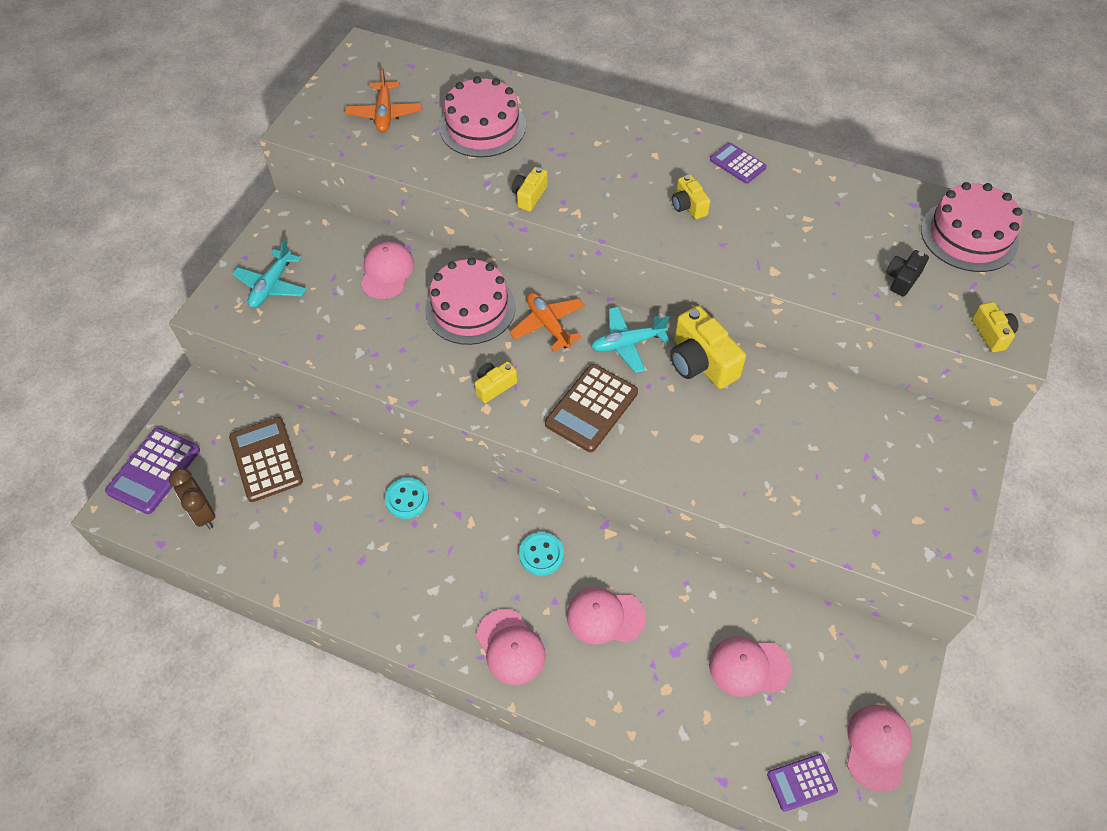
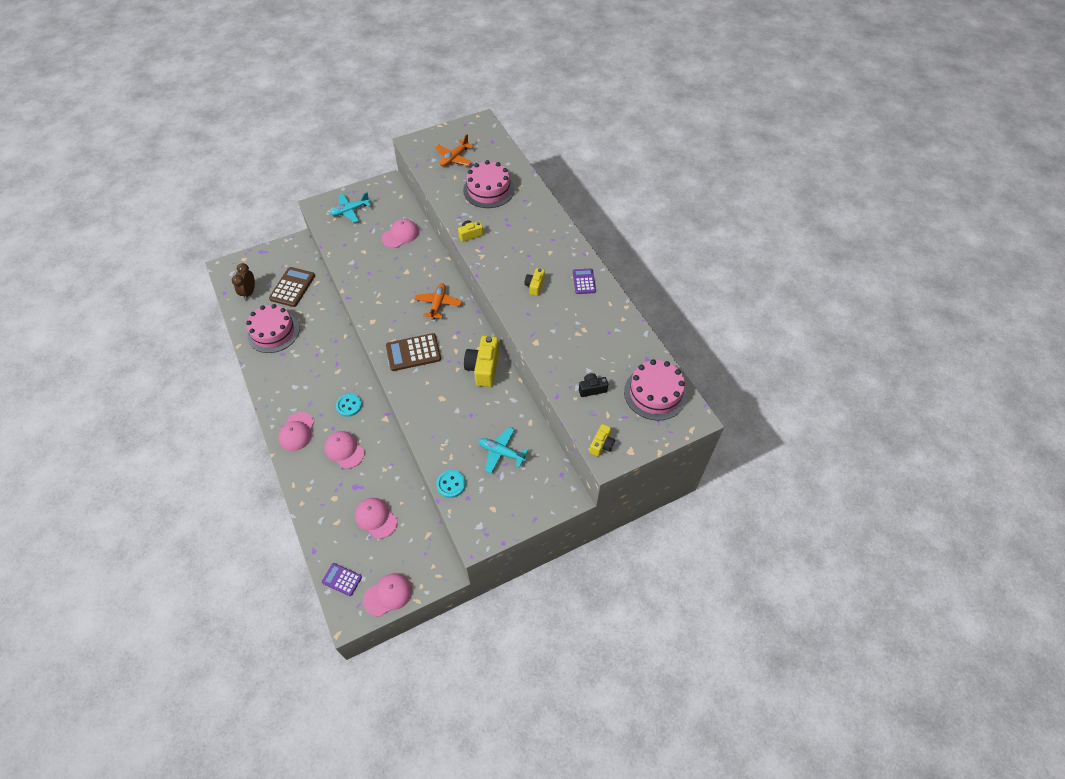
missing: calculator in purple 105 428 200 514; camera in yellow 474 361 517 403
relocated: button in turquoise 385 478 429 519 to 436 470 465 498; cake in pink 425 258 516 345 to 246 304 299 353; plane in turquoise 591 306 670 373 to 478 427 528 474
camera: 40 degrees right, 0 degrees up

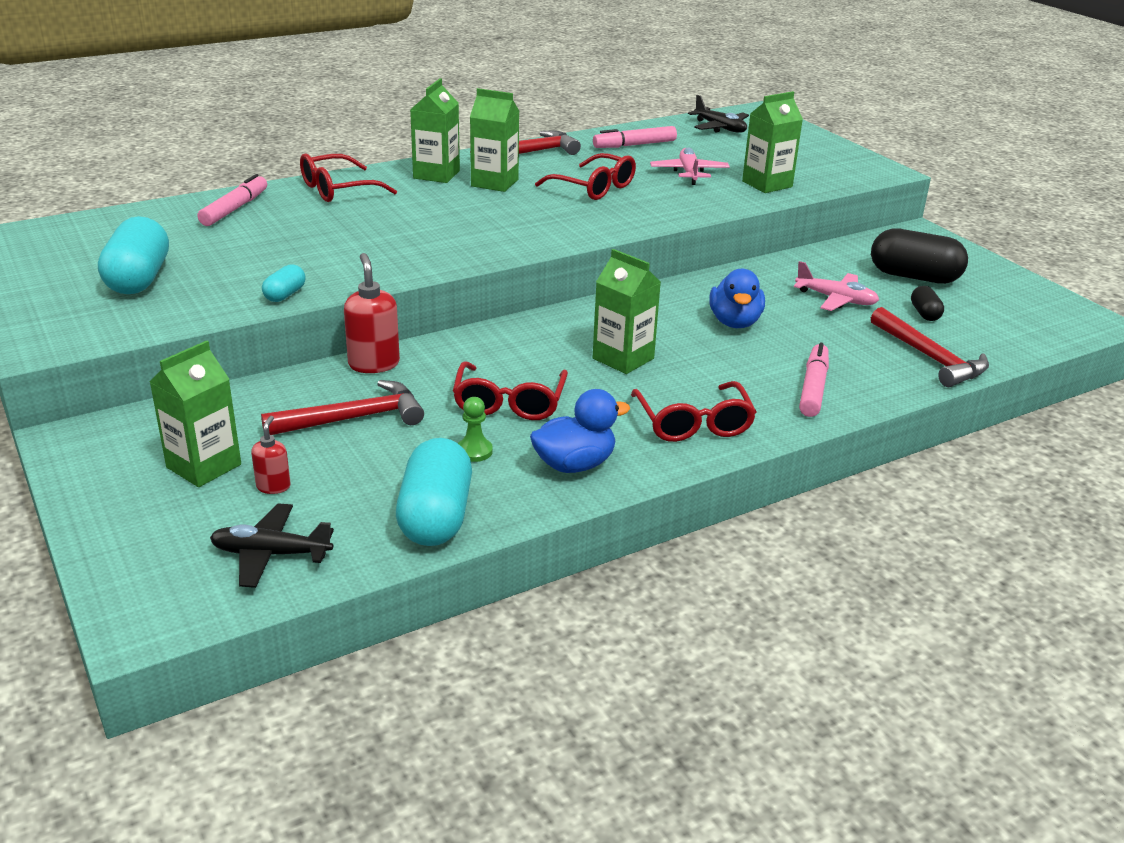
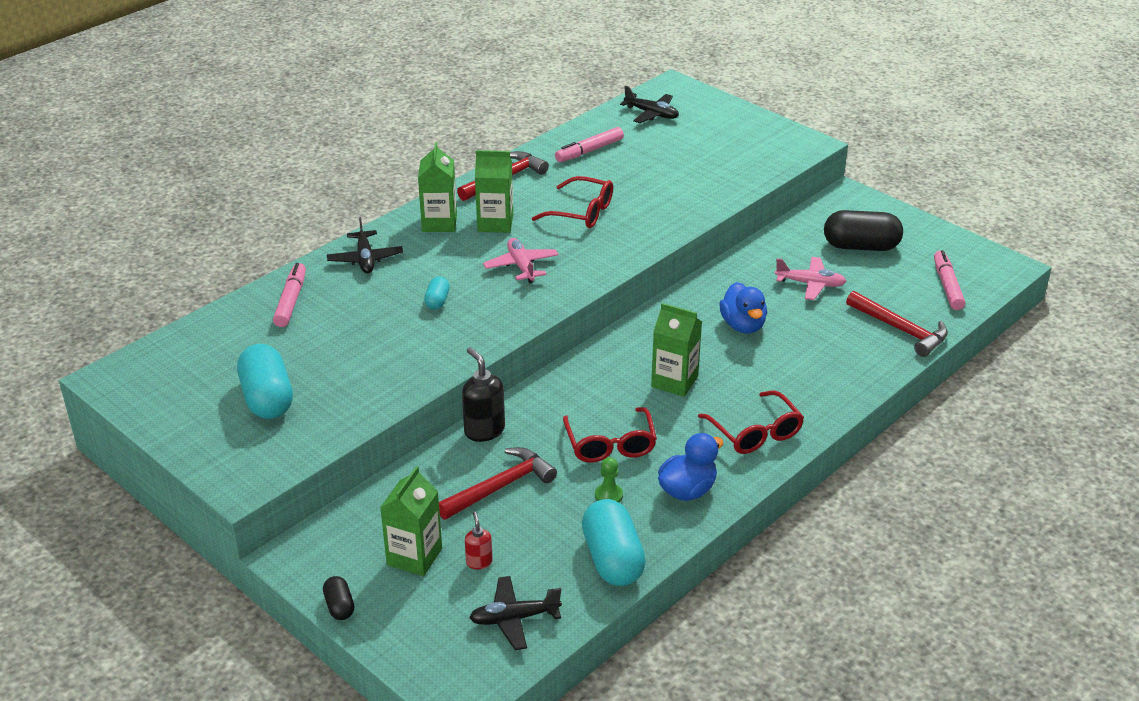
missing: carton in green 742 91 803 193
relocated: capsule in turquoise 262 264 306 302 to 424 276 449 310; plane in pink 650 147 730 185 to 483 238 559 283; marker in pink 799 343 829 417 to 934 250 965 310; capsule in black 911 286 944 321 to 323 576 354 620
exchanged: glasses in red 300 153 397 202 to plane in black 327 217 403 273
colour: soap dispenser in red 344 253 400 373 to soap dispenser in black 462 347 505 442
camera: 15 degrees left, 5 degrees up

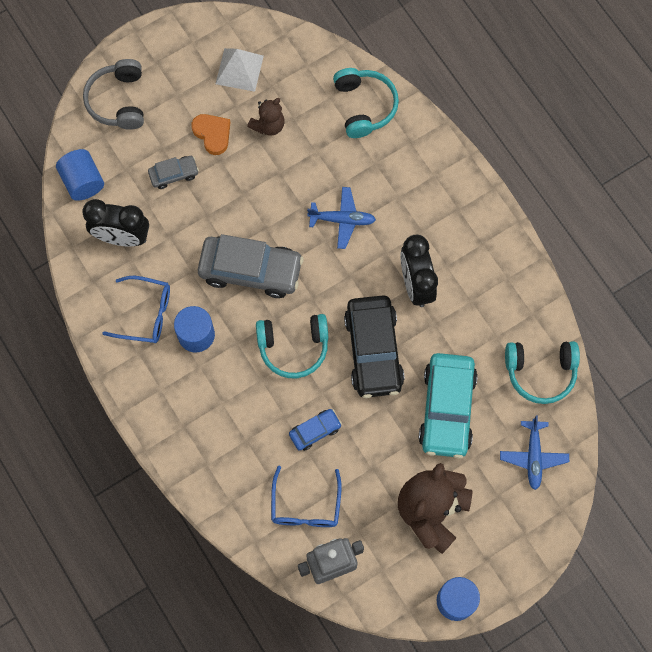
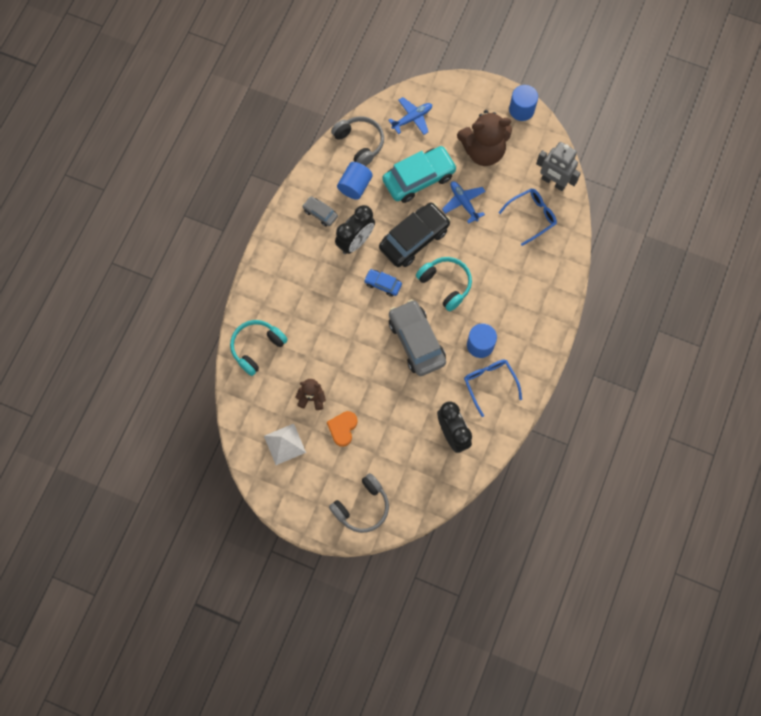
relocated: cylinder in blue 56 149 104 201 to 337 162 373 200; car in grey 148 156 199 189 to 302 196 338 227; car in blue 289 409 342 451 to 364 269 402 297; plane in blue 307 187 376 249 to 442 181 486 224
colour: headphones in turquoise 505 341 580 404 to headphones in grey 331 116 384 166
camera: 125 degrees left, 0 degrees up

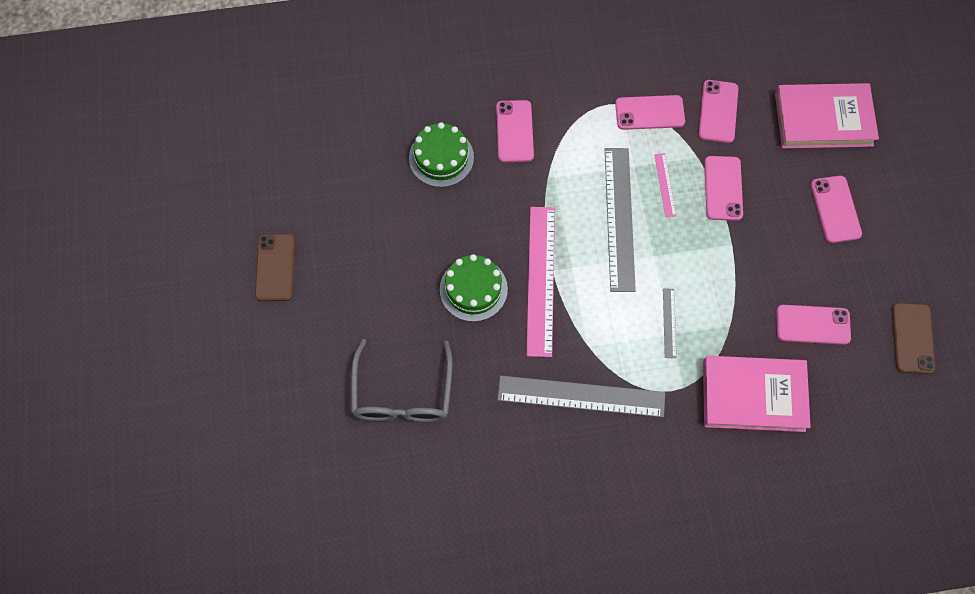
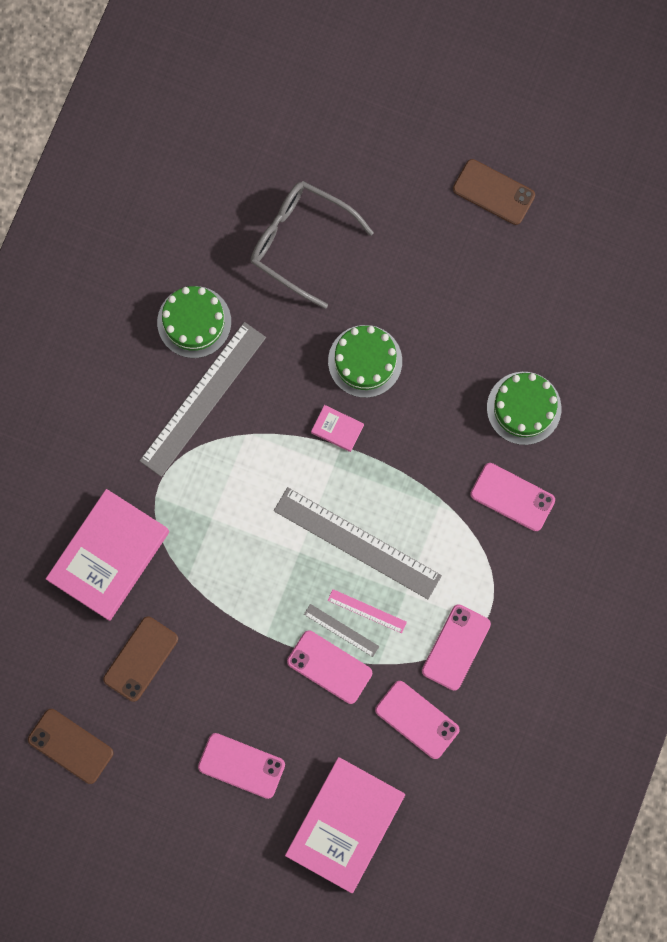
appeared: cake in green 157 286 231 358
relocated: ruler in grey 663 288 676 358 to 304 604 379 657
exchanged: ruler in pink 526 207 555 357 to book in pink 311 405 364 452
colour: phone in pink 776 305 851 345 to phone in brown 103 616 178 702
camera: 120 degrees right, 10 degrees up

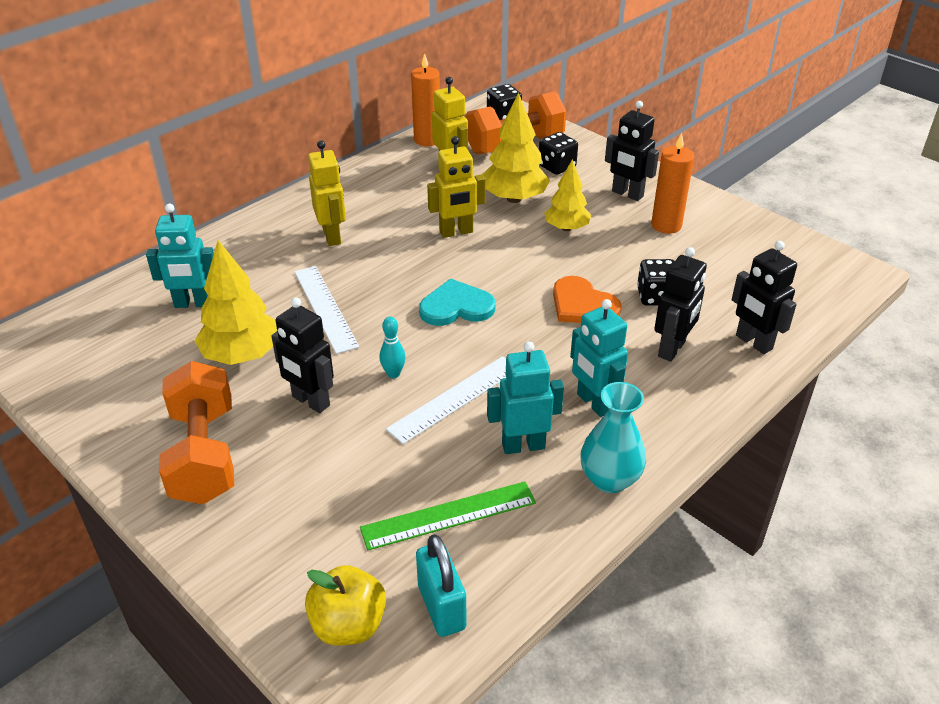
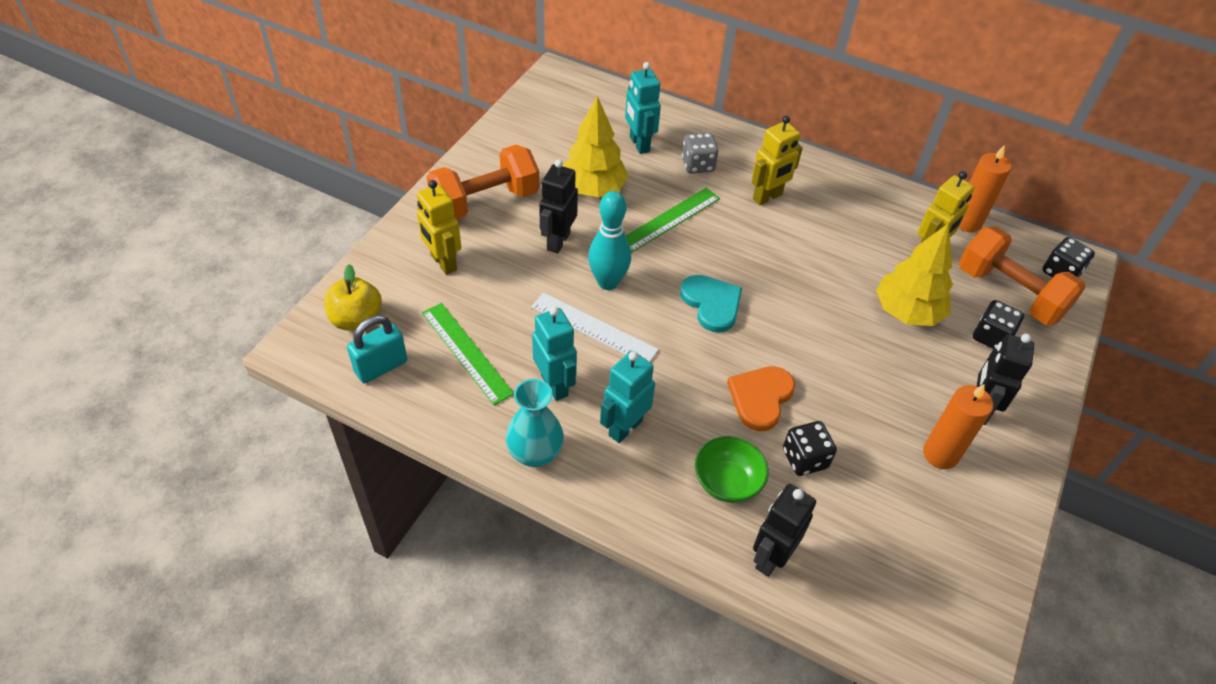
missing: tree in yellow 544 159 591 231
appeared: dice in grey 682 132 718 174
relocated: robot in yellow 427 136 486 238 to 417 180 461 275
exchanged: robot in black 654 247 707 361 to bowl in green 695 436 769 503
colour: ruler in white 294 266 359 354 to ruler in green 626 188 720 253
size: bowling pin in turquoise 380 316 406 378 = 588 191 631 290 x1.90
camera: 70 degrees right, 10 degrees up

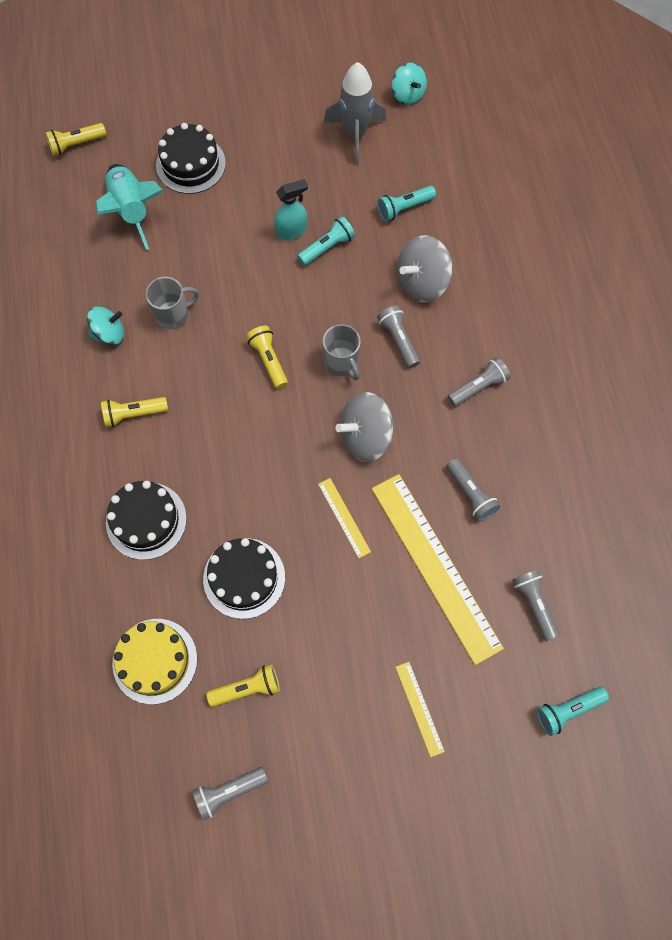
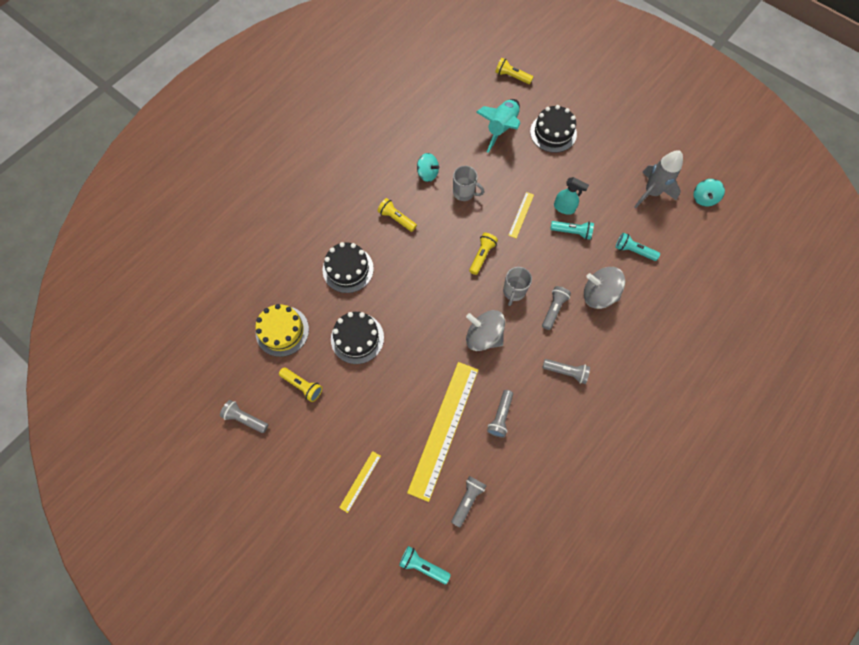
relocated: ruler in yellow 318 478 371 558 to 508 192 534 239
camera: 50 degrees right, 0 degrees up

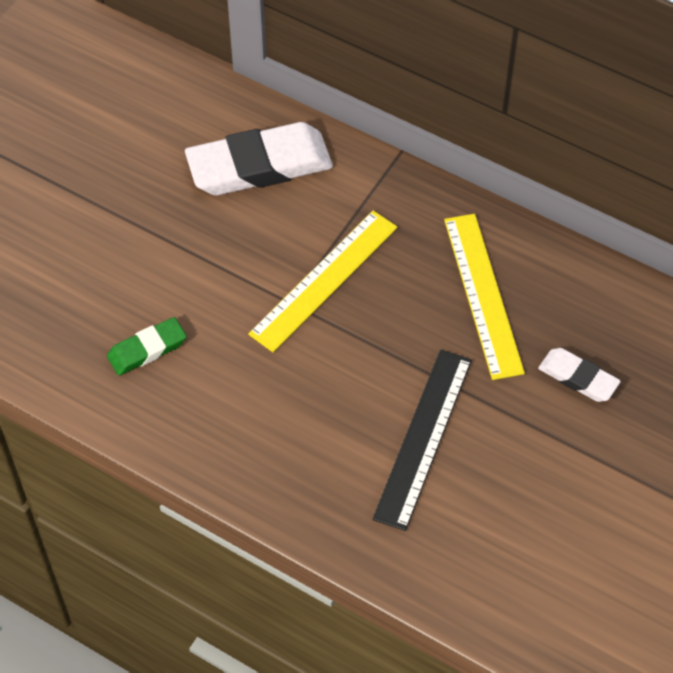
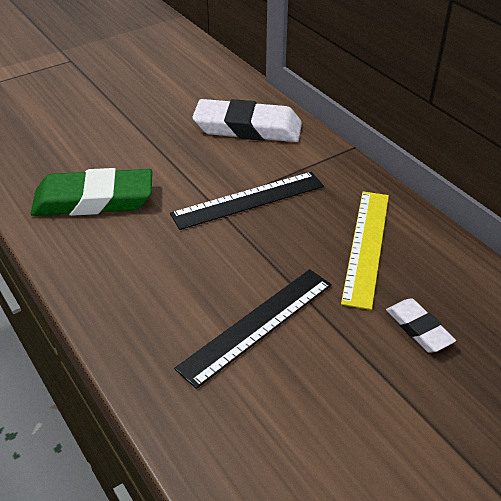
colour: ruler in yellow 248 211 398 352 to ruler in black 170 172 324 230
size: eraser in green 107 317 187 376 = 31 168 152 216 x1.93
camera: 25 degrees right, 15 degrees down

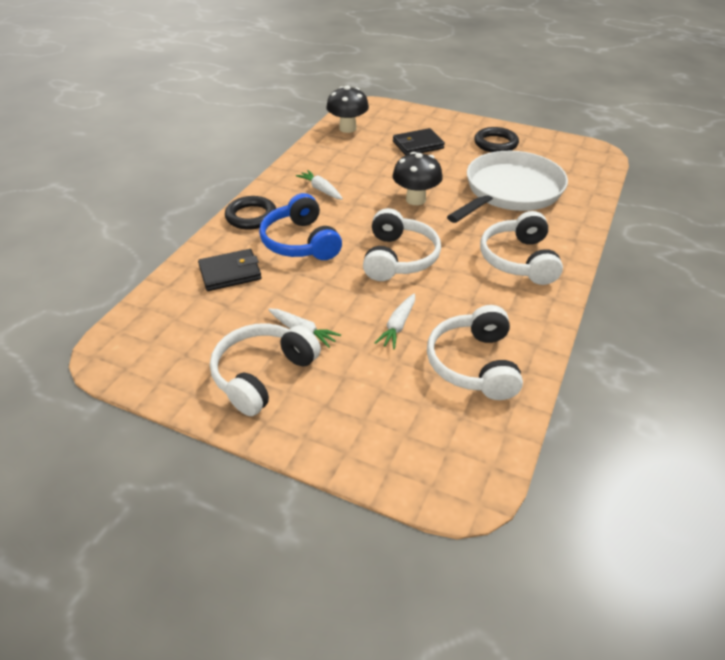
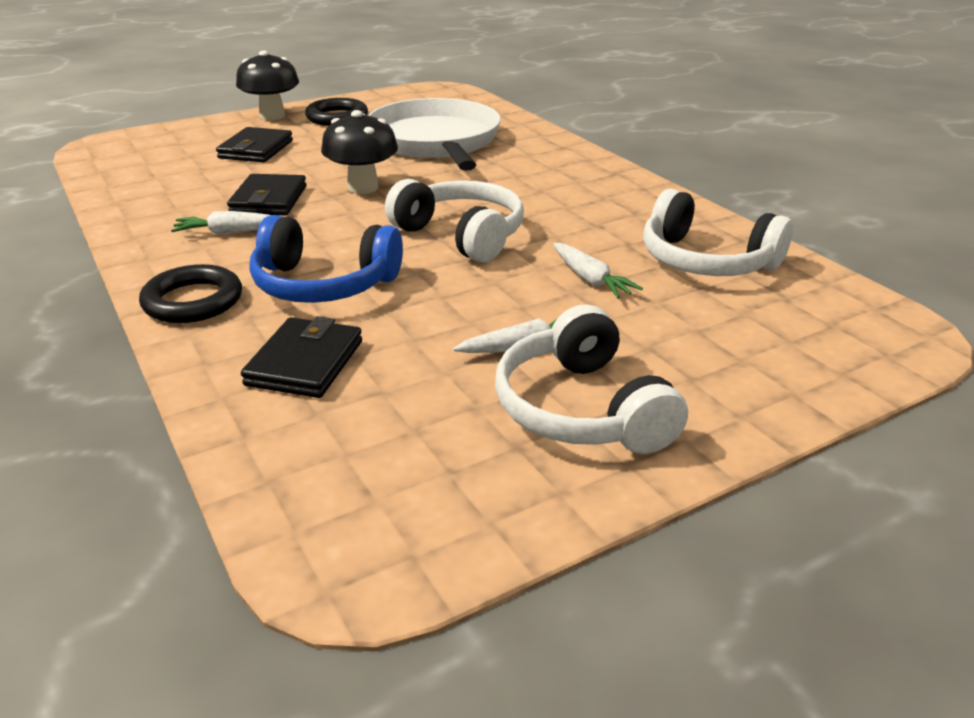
missing: headphones in white 480 211 563 285
appeared: wallet in black 227 174 307 216
relocated: mushroom in black 326 85 369 133 to 236 51 299 120
camera: 55 degrees left, 10 degrees down

